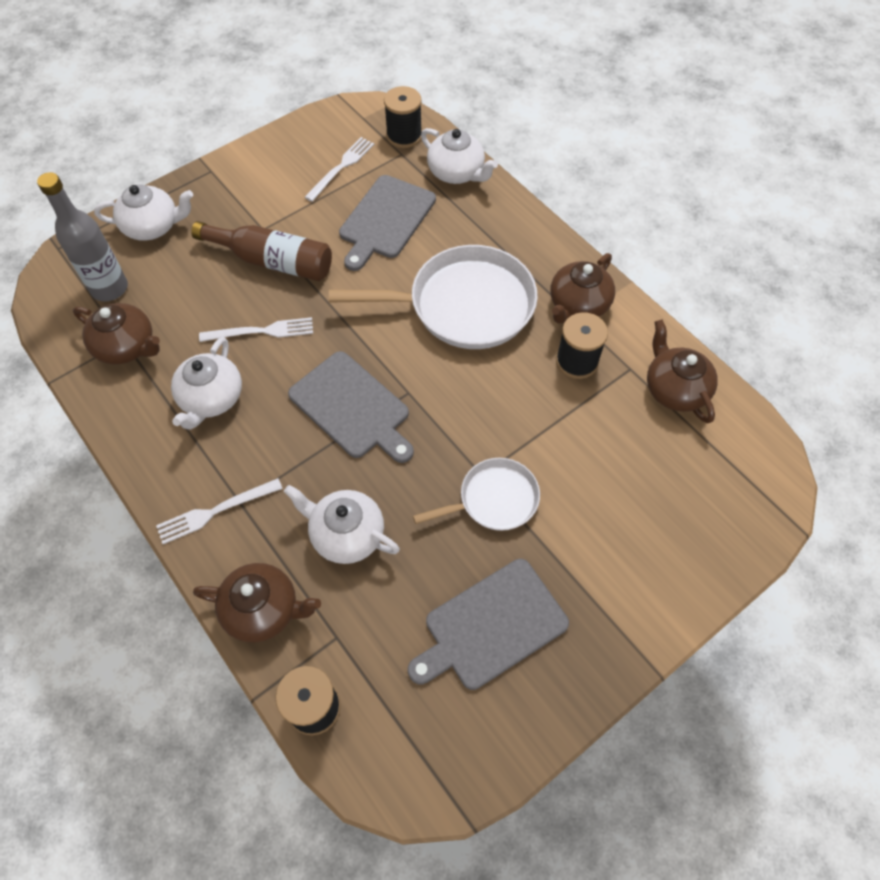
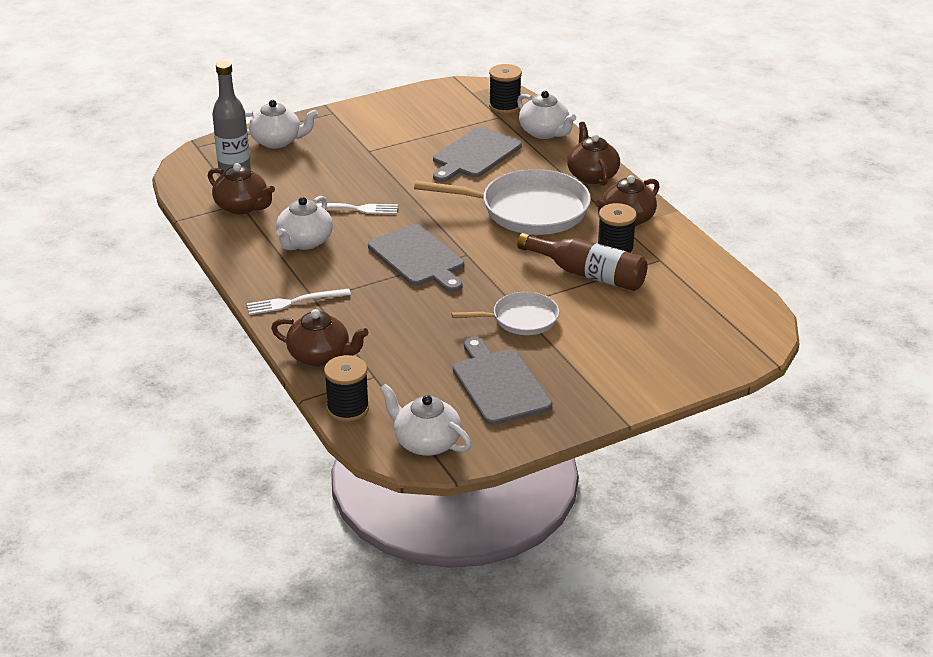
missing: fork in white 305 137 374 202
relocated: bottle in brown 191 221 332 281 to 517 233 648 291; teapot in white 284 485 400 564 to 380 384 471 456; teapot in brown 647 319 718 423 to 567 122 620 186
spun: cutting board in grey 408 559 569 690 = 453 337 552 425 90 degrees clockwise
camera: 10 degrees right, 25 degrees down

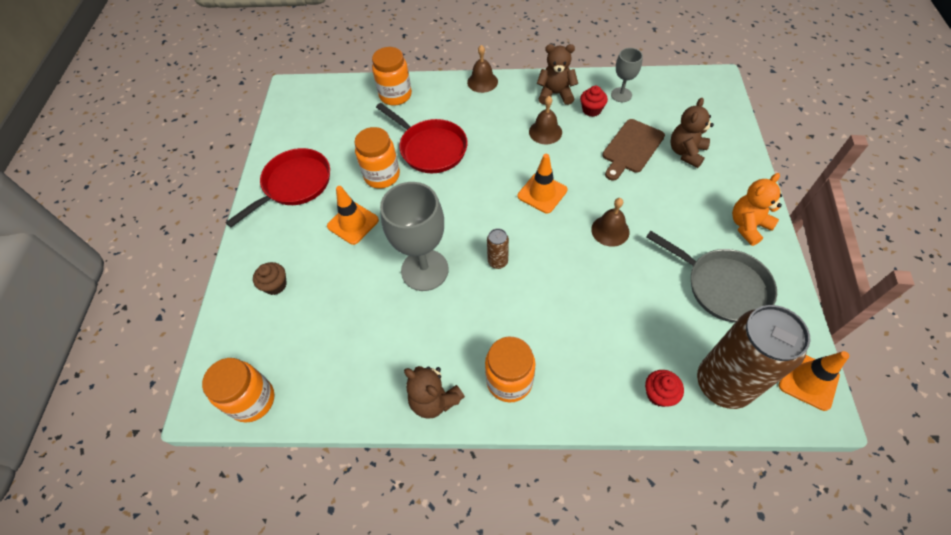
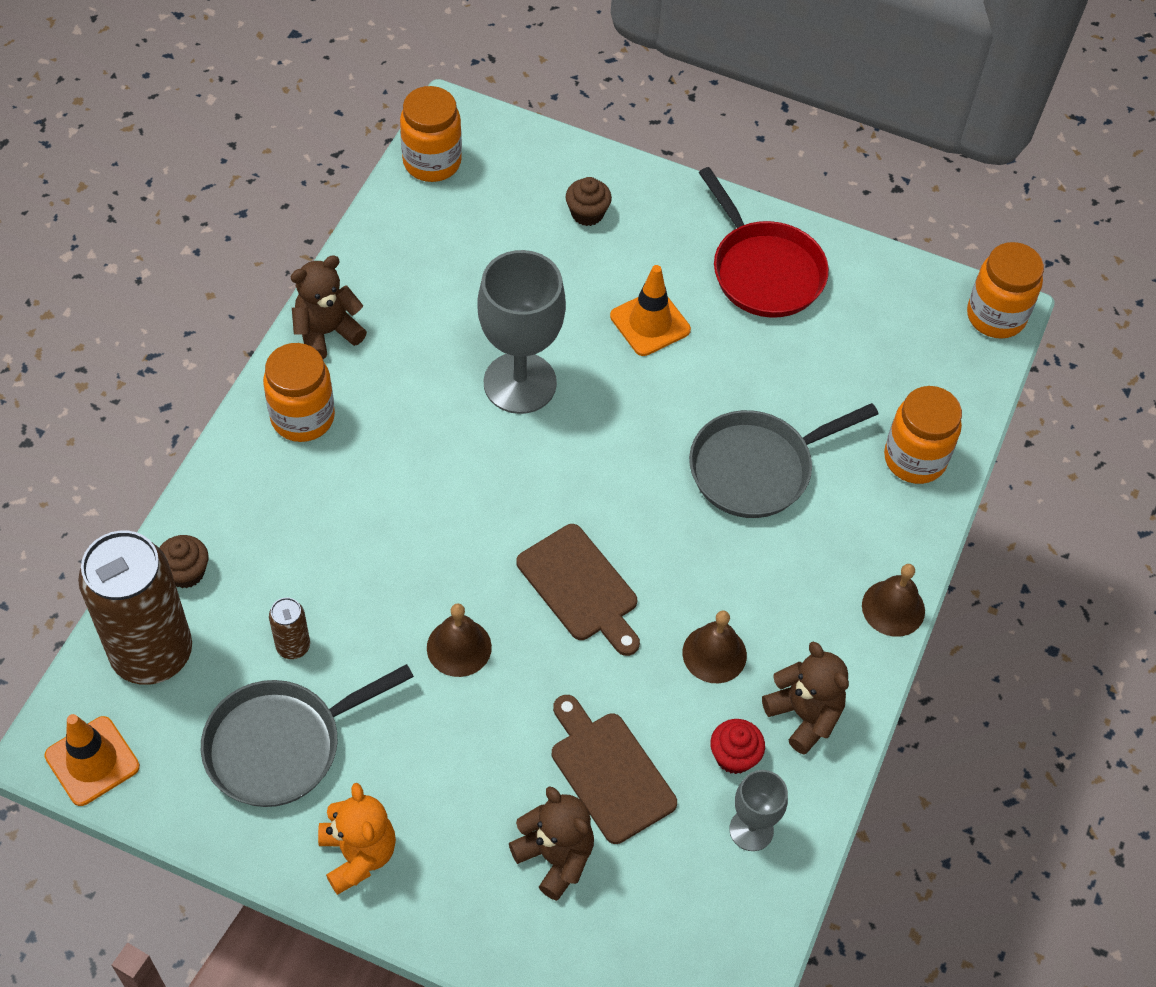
relocated: jar in orange 355 127 400 189 to 967 242 1044 339; can in brown 487 228 509 269 to 269 597 310 659
exchanged: traffic cone in orange 518 154 567 213 to cutting board in brown 517 524 640 656
colour: pan in red 376 103 468 173 to pan in grey 689 403 879 518; cupcake in red 645 370 684 407 to cupcake in brown 159 535 209 588
spun: teddy bear in brown 537 44 578 105 = 762 641 849 755 60 degrees counterclockwise
camera: 105 degrees right, 0 degrees up

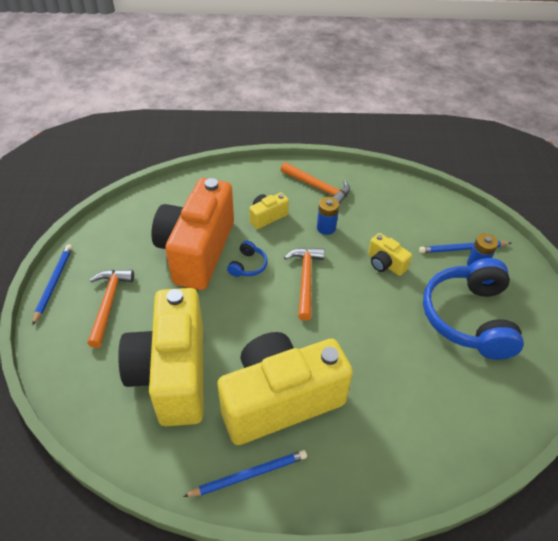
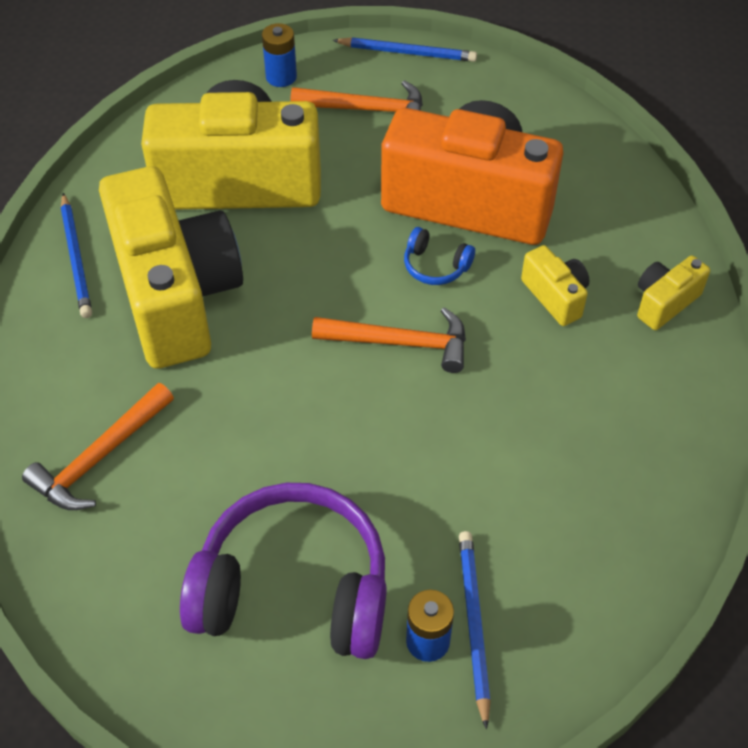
relocated: hammer in orange 280 162 350 204 to 22 383 174 510; battery in blue 317 197 339 235 to 262 23 297 87; camera in yellow 368 233 412 276 to 637 256 710 330
colour: headphones in blue 423 258 524 360 to headphones in purple 180 483 387 659
camera: 95 degrees right, 5 degrees up

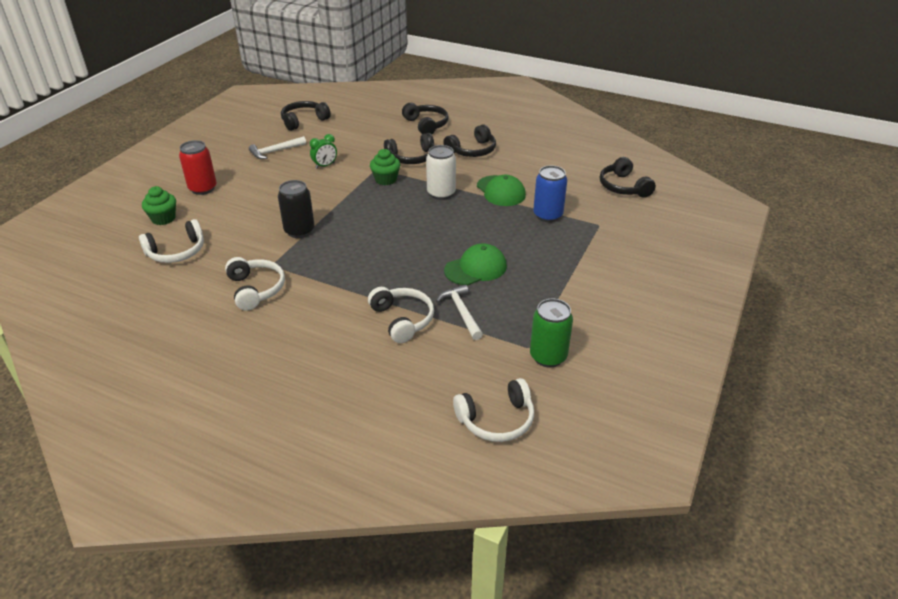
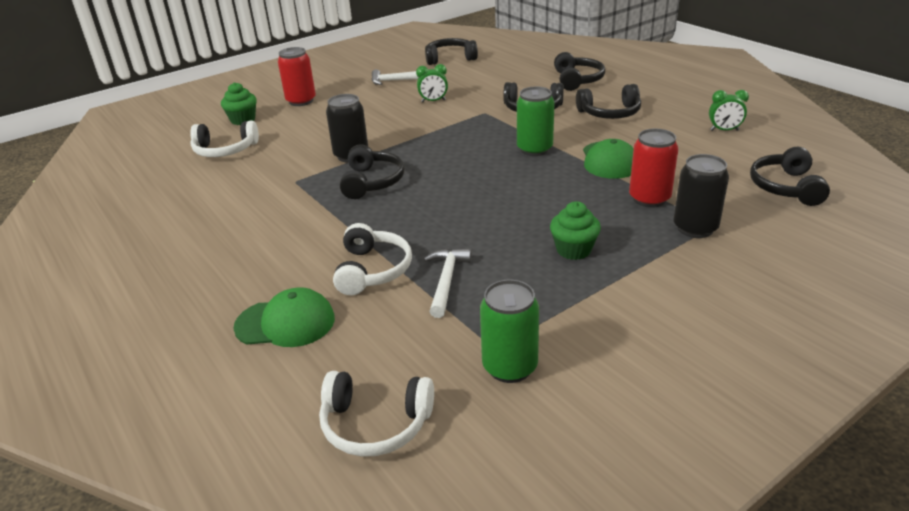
missing: headphones in white 225 257 285 311
appeared: headphones in black 340 144 405 199; can in black 673 154 729 238; clock in green 709 90 749 131
relocated: cupcake in green 370 149 401 185 to 550 201 601 260; cap in green 444 243 507 285 to 234 287 335 347
colour: can in white 426 145 456 200 to can in green 517 87 555 156; can in blue 533 165 567 222 to can in red 629 128 678 208
camera: 30 degrees right, 5 degrees down

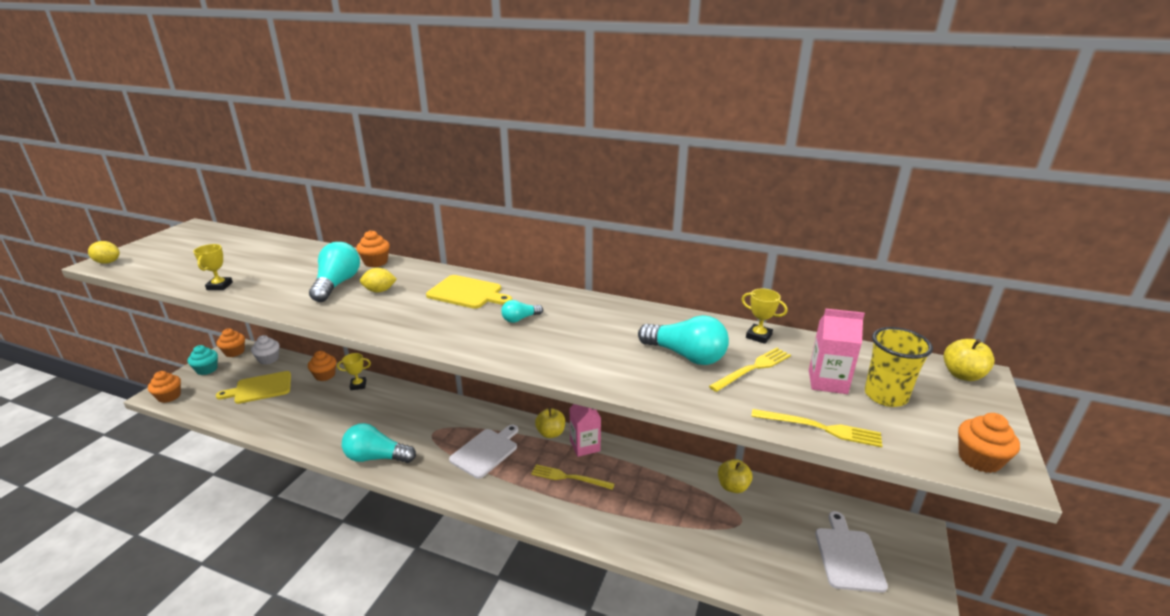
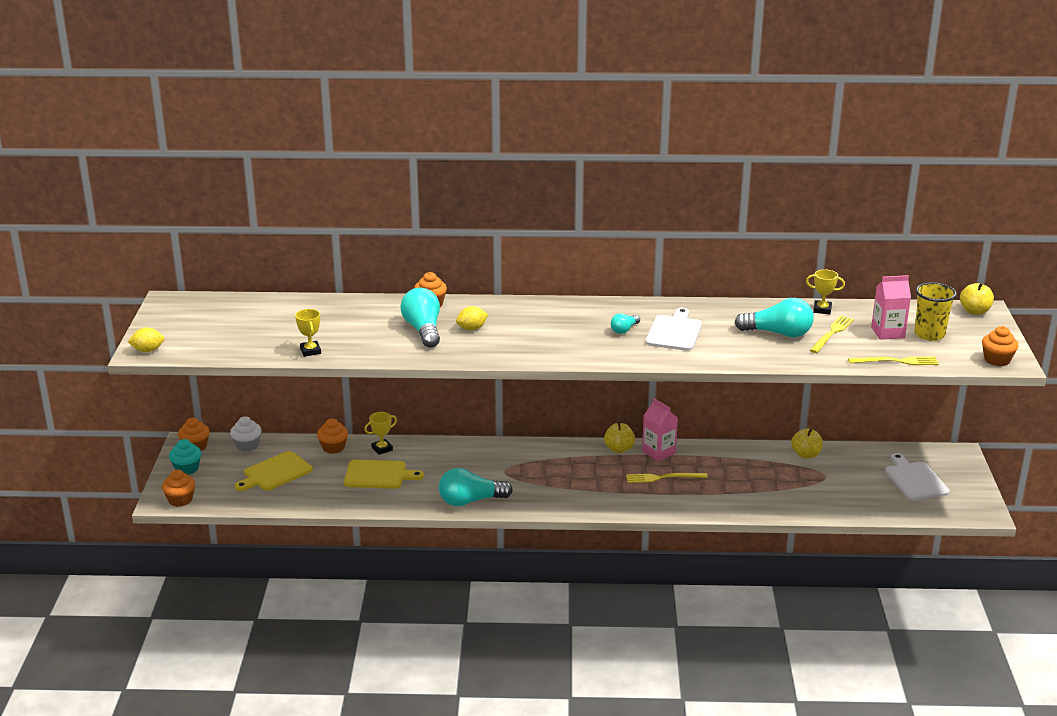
relocated: cutting board in yellow 426 275 512 309 to 344 460 424 489; cutting board in white 449 425 518 479 to 645 308 702 351
camera: 20 degrees left, 0 degrees up

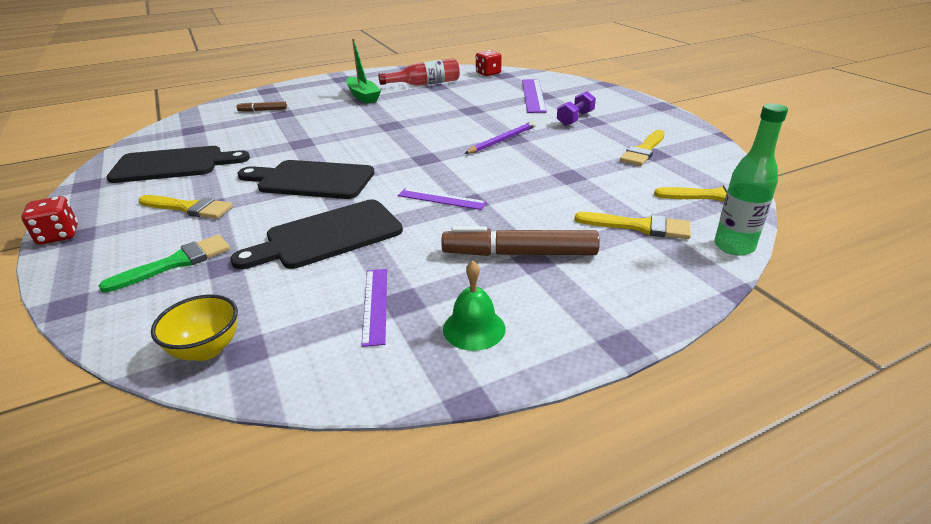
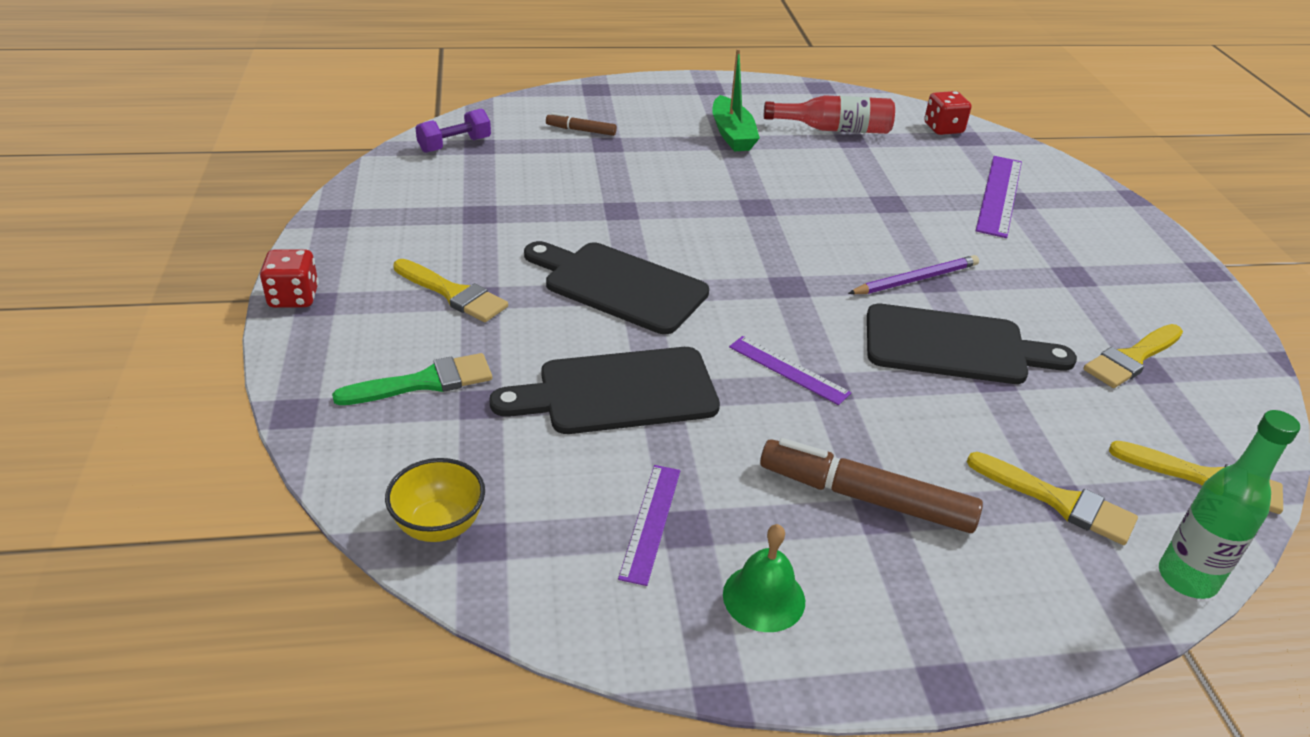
relocated: cutting board in black 107 146 250 183 to 867 304 1077 384; dumbbell in purple 557 91 596 126 to 415 109 491 153
camera: 15 degrees right, 5 degrees up

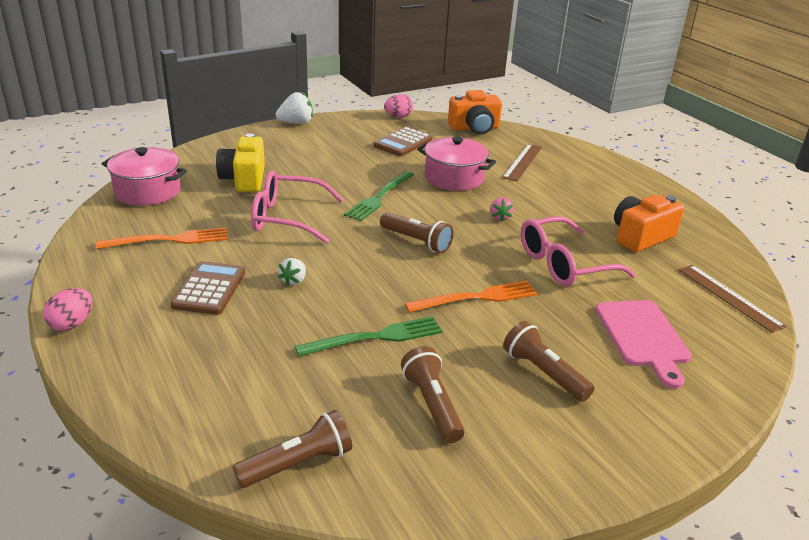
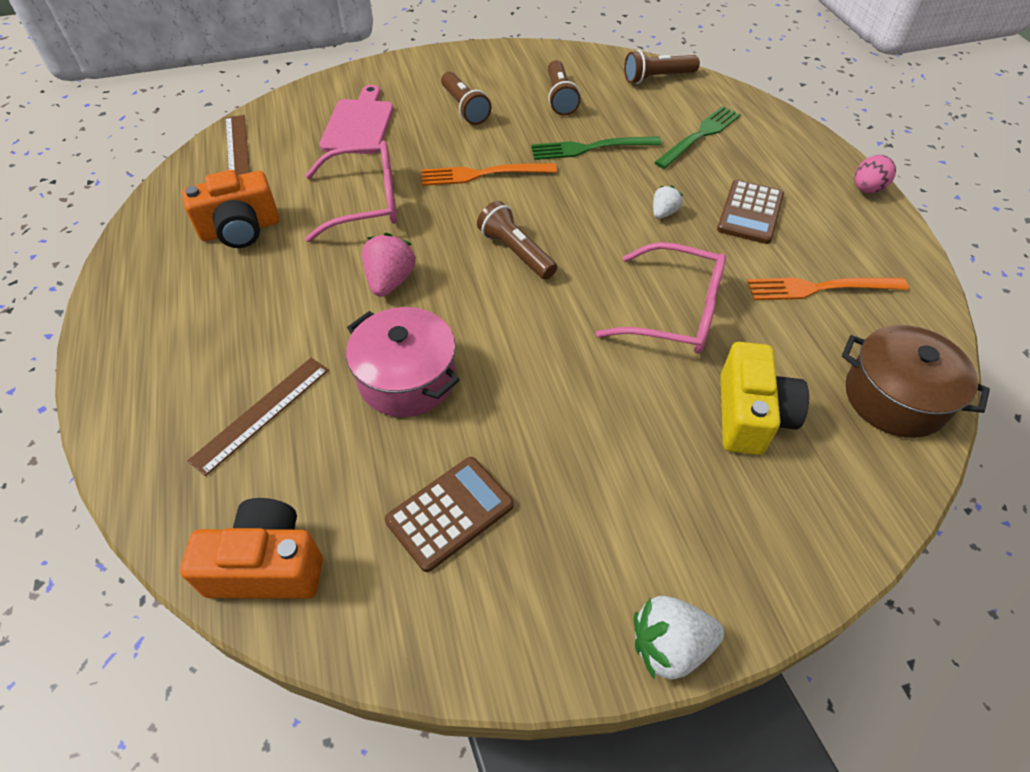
missing: egg in pink 384 94 413 118
relocated: fork in green 344 171 414 221 to 654 106 741 169
colour: pot in pink 102 147 187 206 to pot in brown 842 325 990 438
size: strawberry in pink 490 197 514 222 = 362 233 416 297 x1.65
camera: 165 degrees left, 20 degrees up

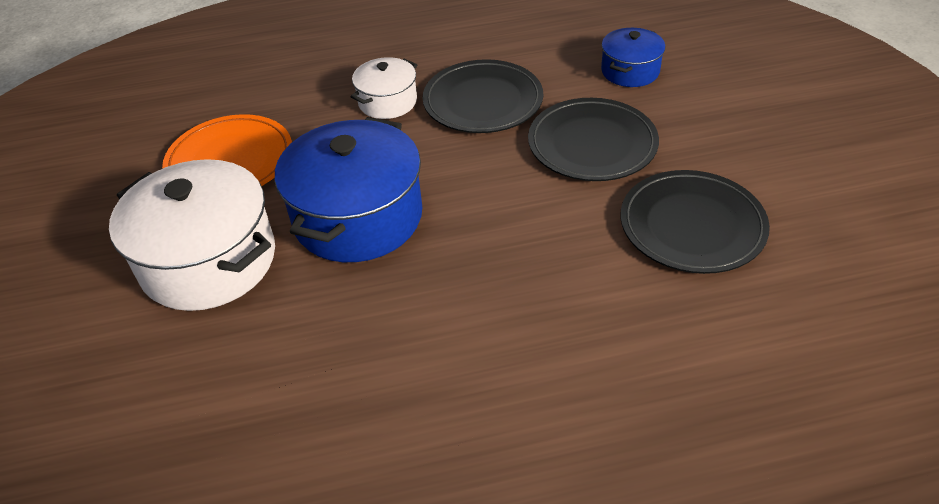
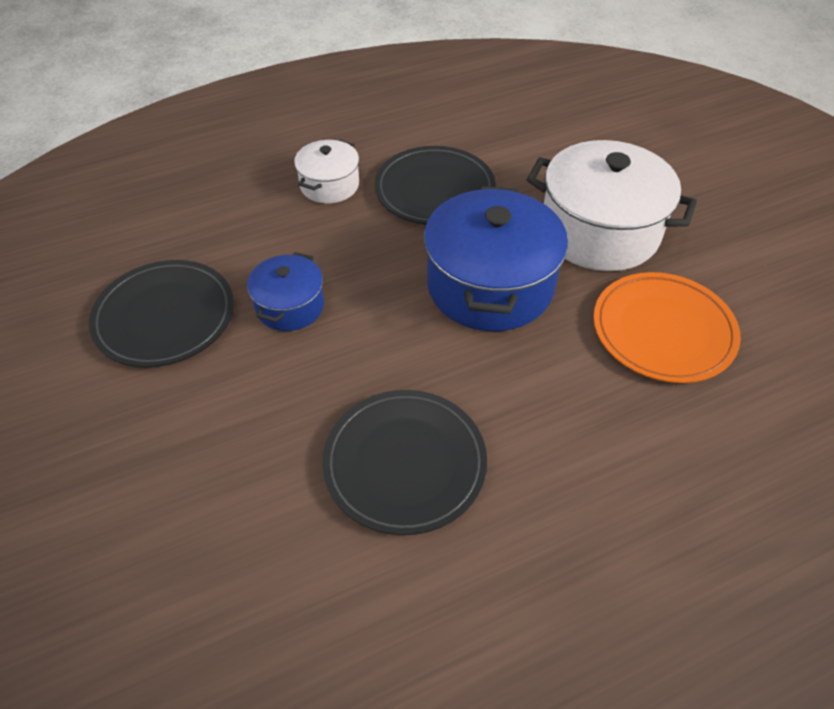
relocated: pot in white 351 57 417 119 to 294 140 359 203; plate in black 528 98 659 181 to 375 146 496 225; pot in blue 601 28 666 87 to 247 252 324 331
camera: 165 degrees right, 5 degrees up

